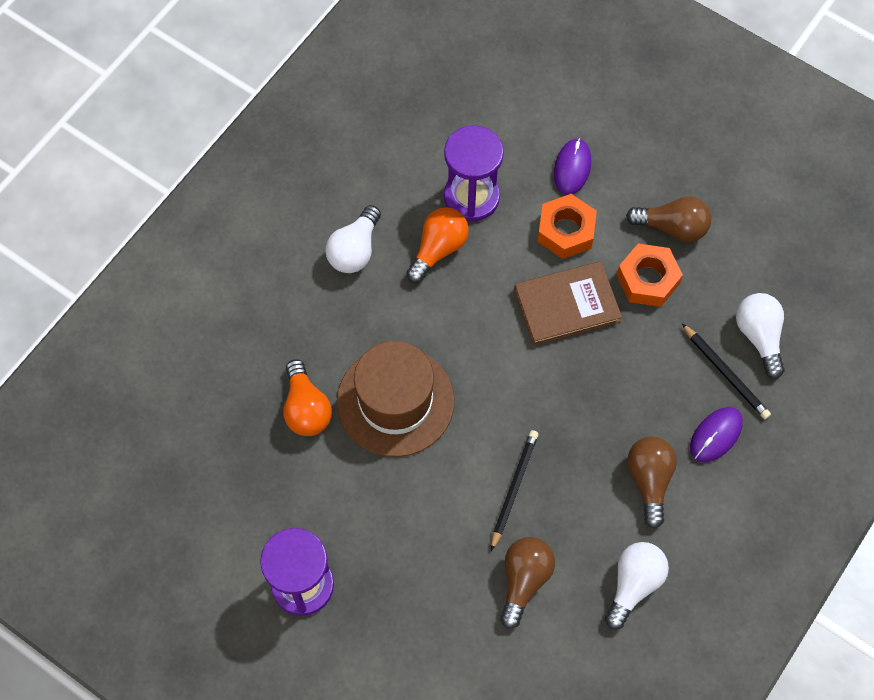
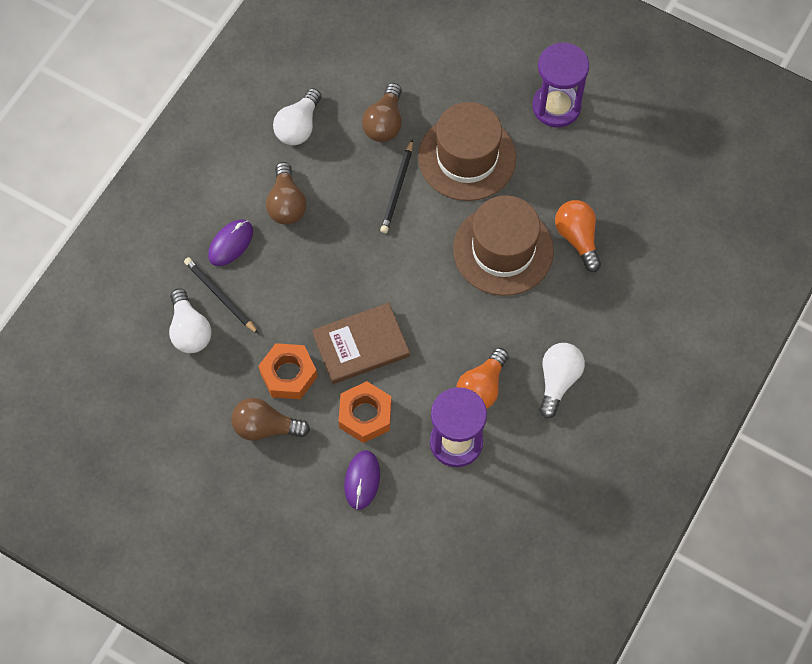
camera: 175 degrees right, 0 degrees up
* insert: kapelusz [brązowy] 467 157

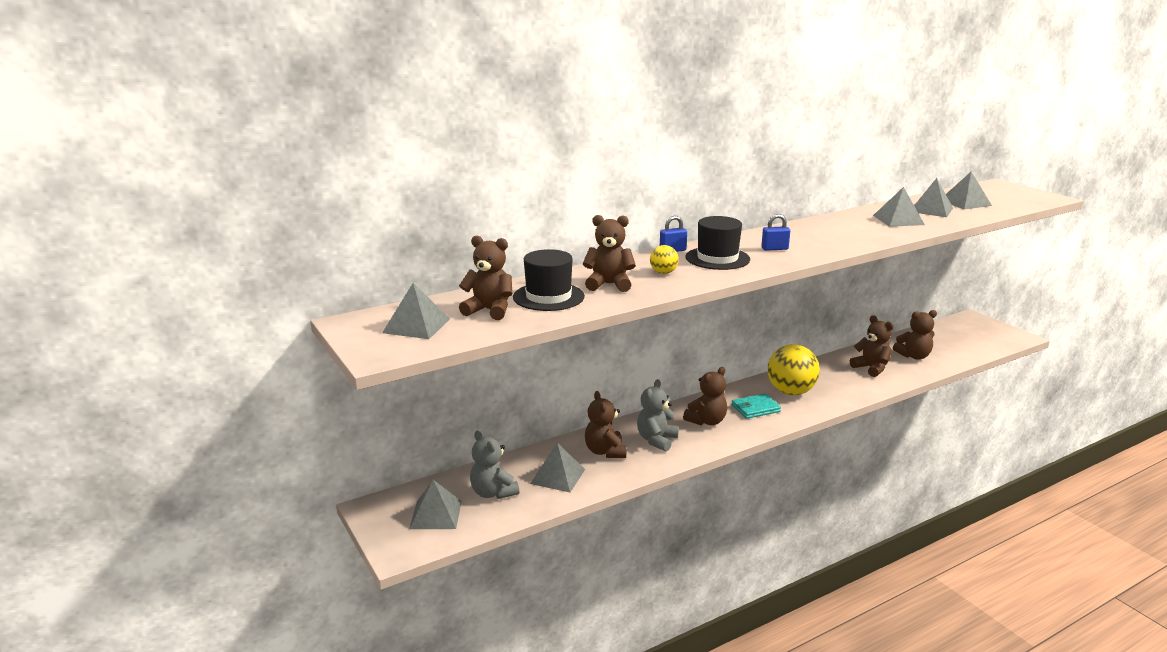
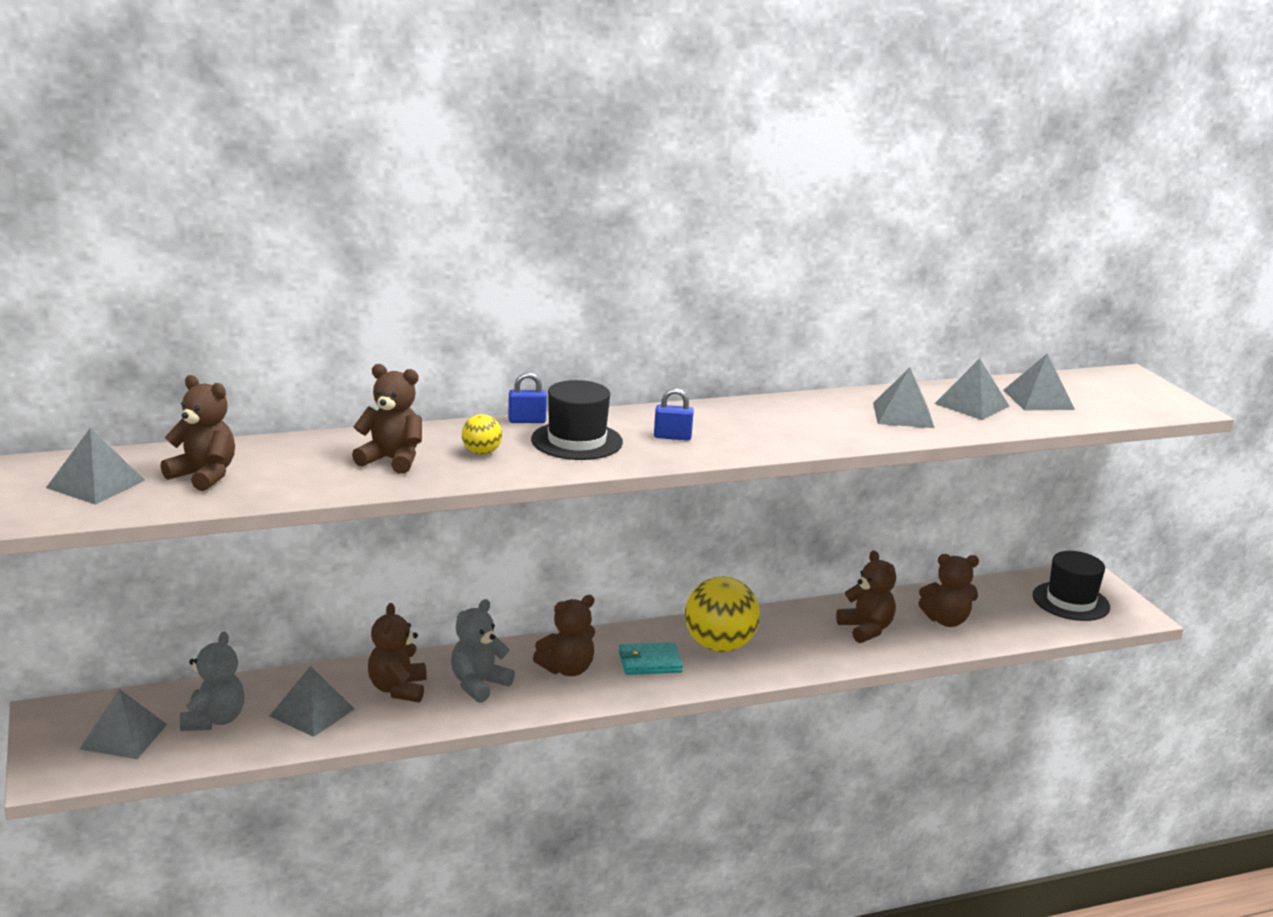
camera: 10 degrees right, 0 degrees up
* move: kapelusz [czarny] 548 297 to 1071 601
* rotate: miś [szary] 493 493 = 214 720 150 degrees counterclockwise

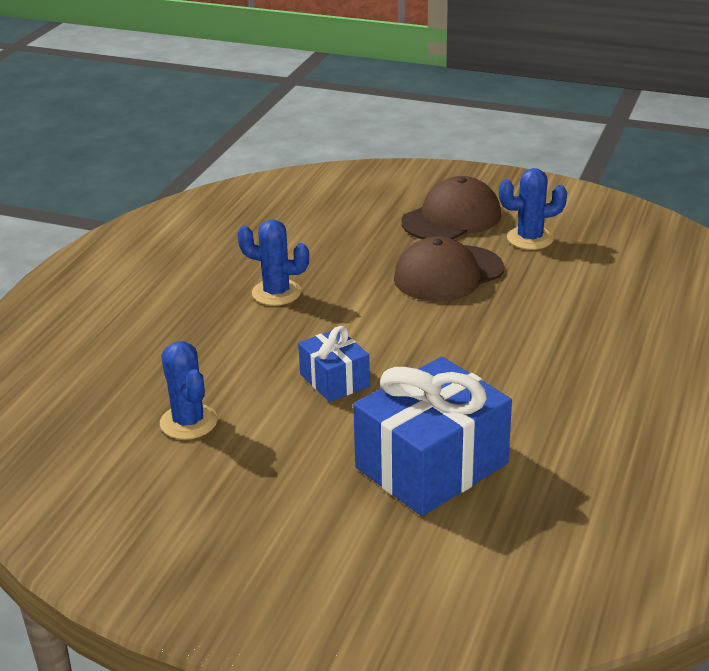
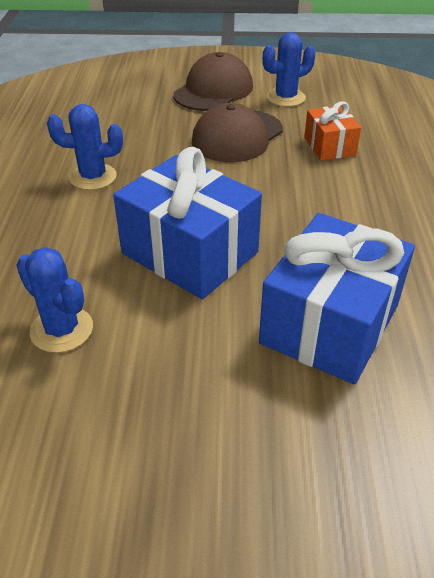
camera: 20 degrees left, 10 degrees up
* resize: prezent [niebieski] 334 380 = 190 253 x1.88
* insert: prezent [pomarańczowy] 329 146

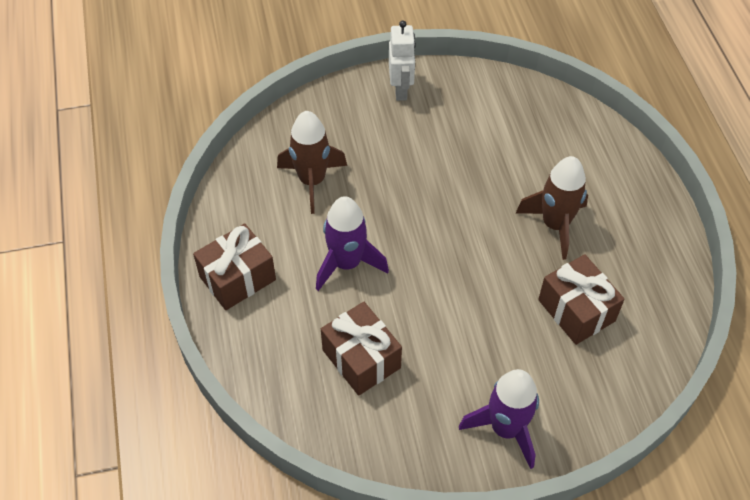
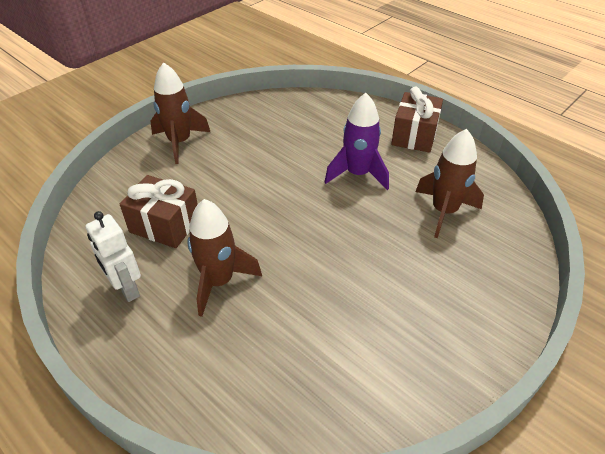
camera: 145 degrees right, 10 degrees down
* move: robot [biały] 401 90 to 126 289
* delete: prezent [brązowy] 361 359
* recolor: rakieta [fioletowy] 505 428 to rakieta [brązowy] 180 142

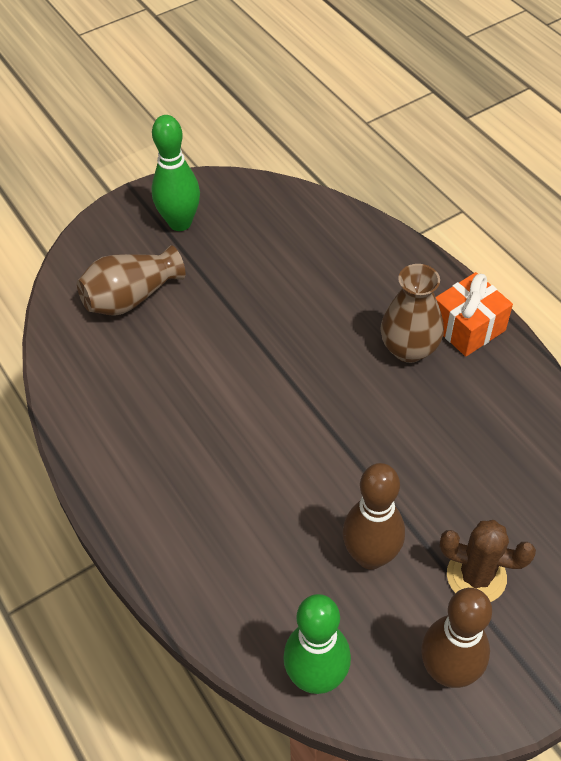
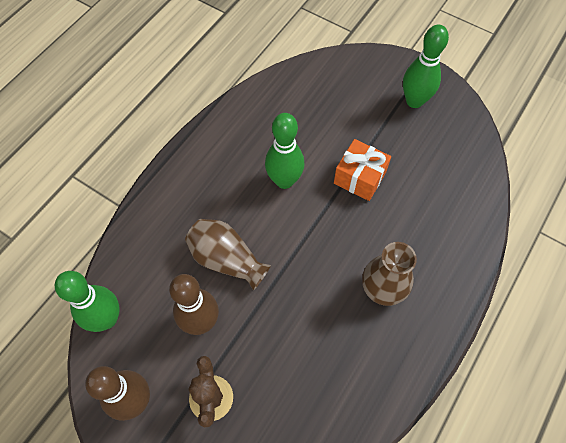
camera: 65 degrees right, 10 degrees up
* move: wazon [brązowy] 131 297 to 226 259
* move: prezent [pomarańczowy] 467 327 to 359 177
* insert: kręgiel [zielony] 284 180

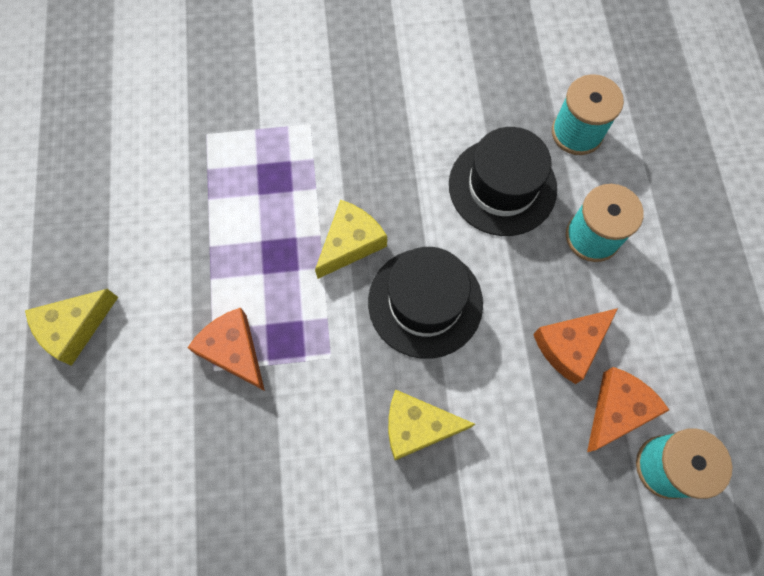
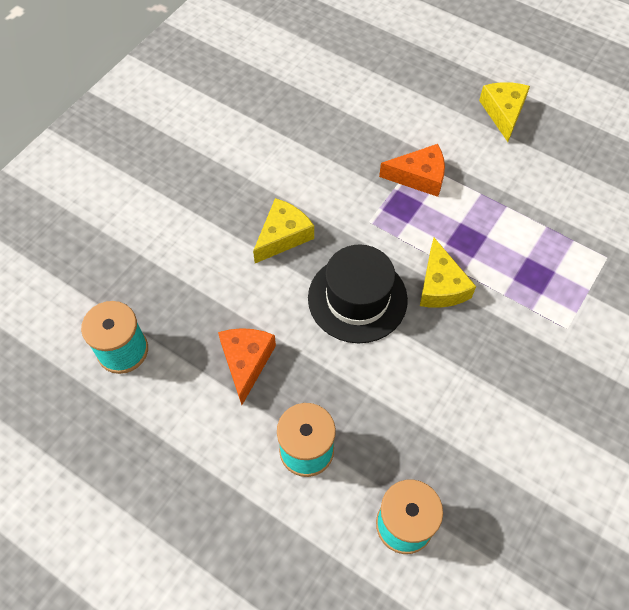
camera: 130 degrees right, 10 degrees down
* delete: kapelusz [czarny] 502 186
* delete: ser [pomarańczowy] 617 410

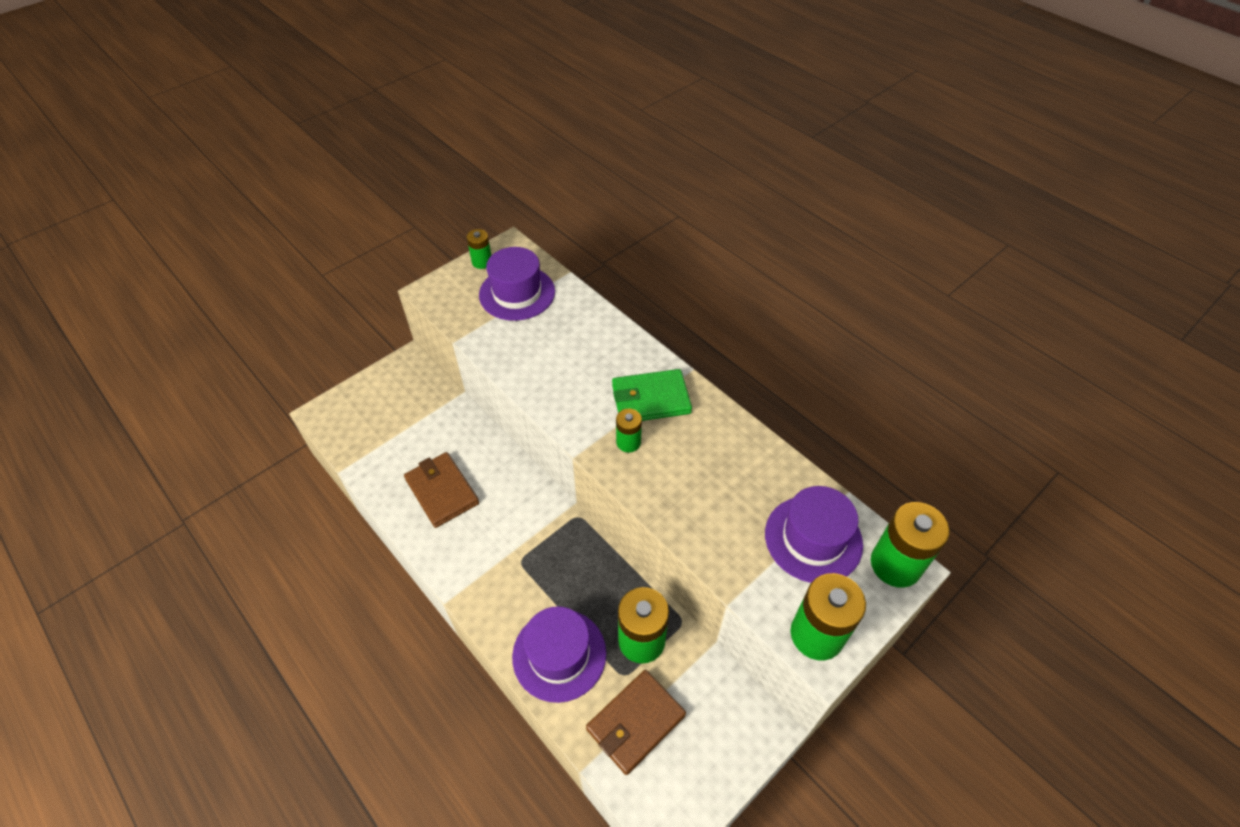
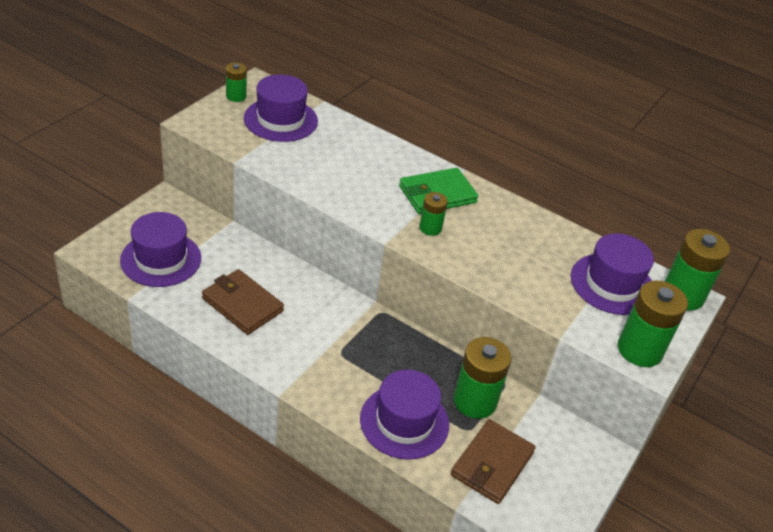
camera: 20 degrees left, 10 degrees down
* insert: kapelusz [fioletowy] 161 259

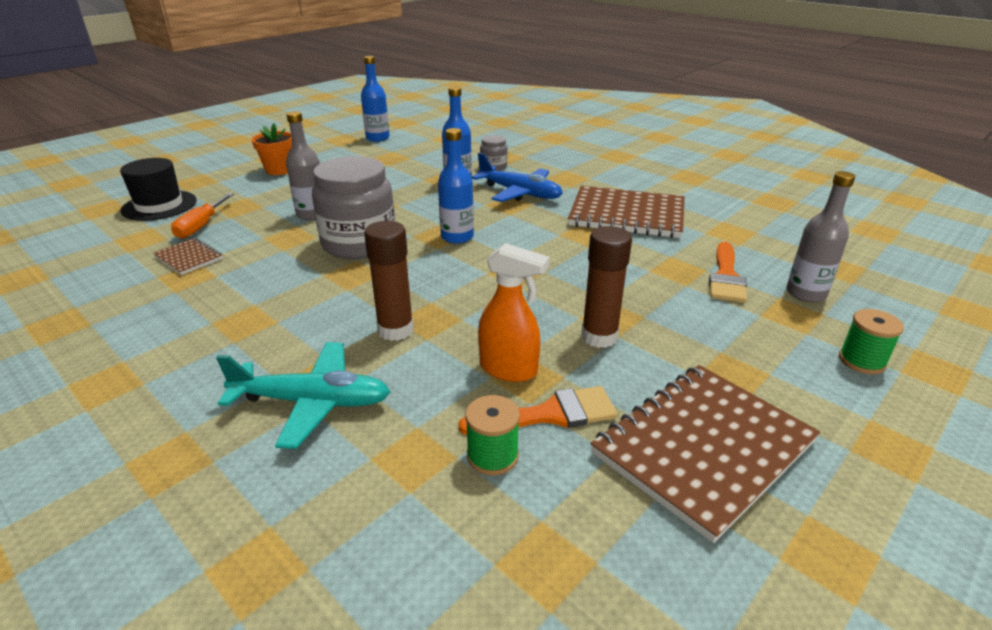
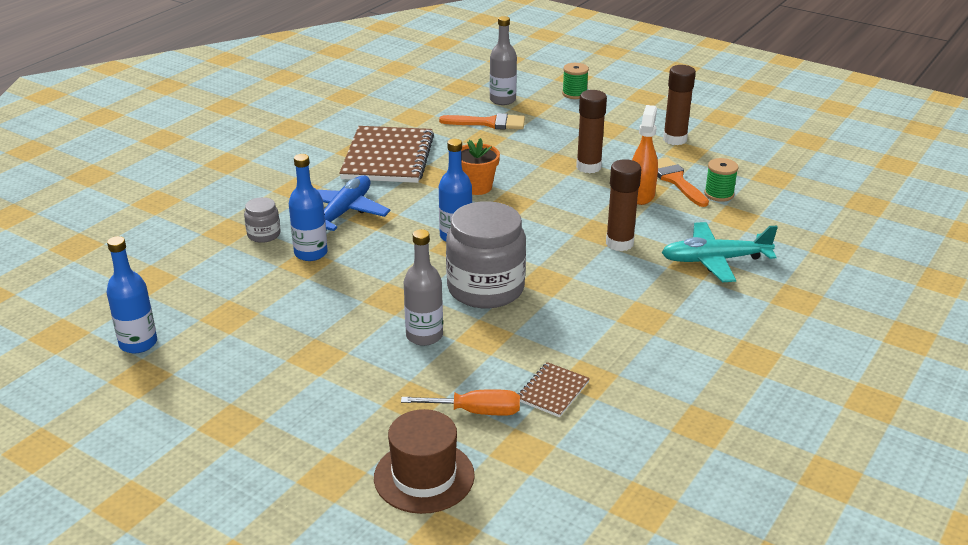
camera: 100 degrees left, 0 degrees up
* move: doniczka [pomarańczowy] 279 170 to 477 187
* recolor: kapelusz [czarny] 159 205 to kapelusz [brązowy] 424 476
* rotate: samolot [turkusowy] 312 402 = 714 260 90 degrees counterclockwise
* replace: zeszyt [brązowy] 702 447 to klej w sztyfcie [brązowy] 674 139

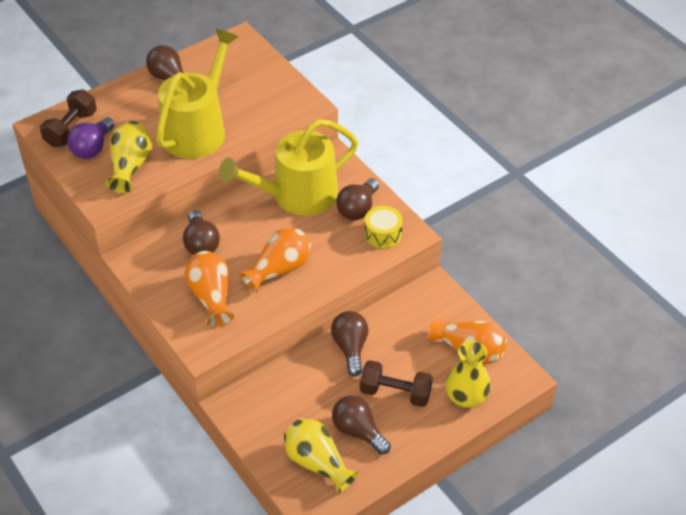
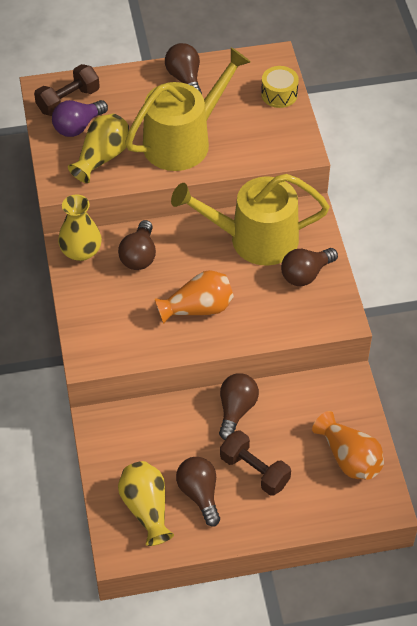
camera: 25 degrees right, 5 degrees up
* move: bęben [żółty] 383 234 to 279 94
* delete: wazon [pomarańczowy] 211 297
* move: wazon [żółty] 466 396 to 81 251

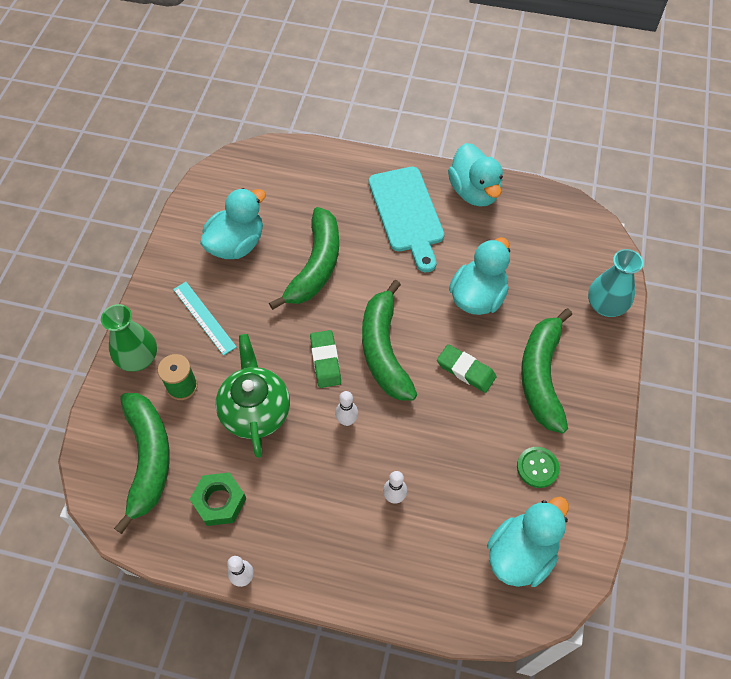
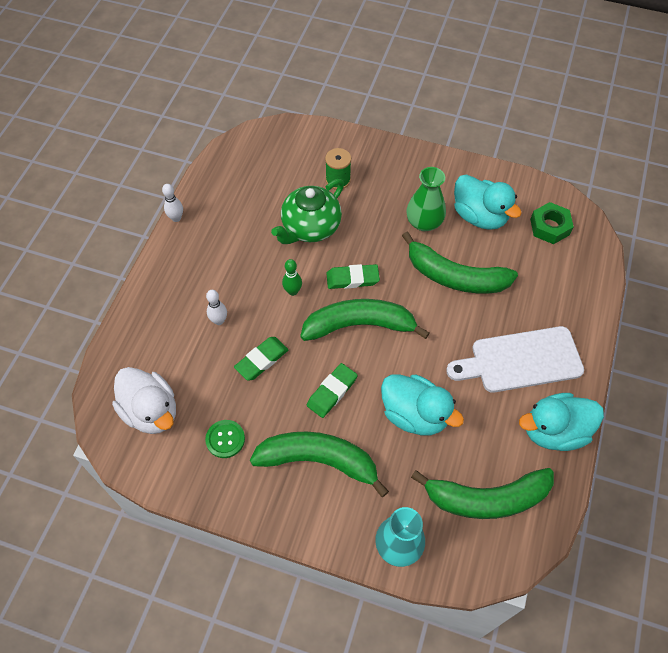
camera: 95 degrees right, 0 degrees up
* recolor: deska do krojenia [turkusowy] 407 213 to deska do krojenia [biały] 521 360
* delete: linijka [turkusowy] 204 317
* move: wazon [zielony] 138 358 to 424 222
* rotate: imbryk [zielony] 255 410 = 310 227 135 degrees clockwise
* recolor: kręgiel [biały] 347 420 to kręgiel [zielony] 293 291
* move: banan [zielony] 148 459 to 486 498
* move: nakrętka [zielony] 219 501 to 549 227
* recolor: kaczka [turkusowy] 521 554 to kaczka [biały] 151 411
* insert: gumka do mazania [zielony] 261 360

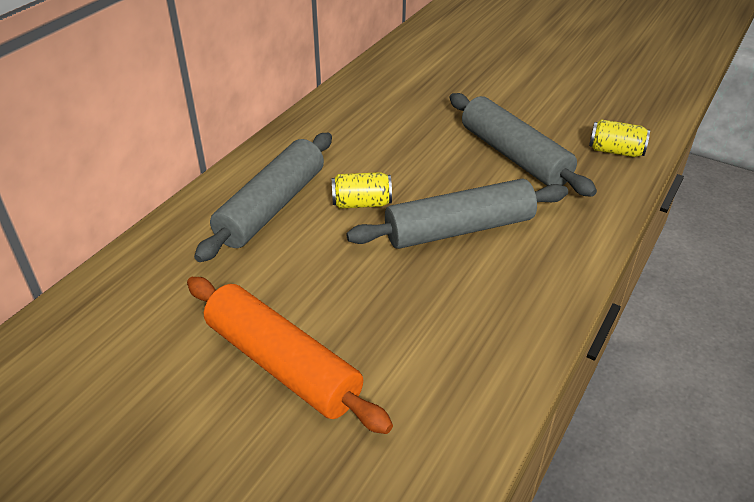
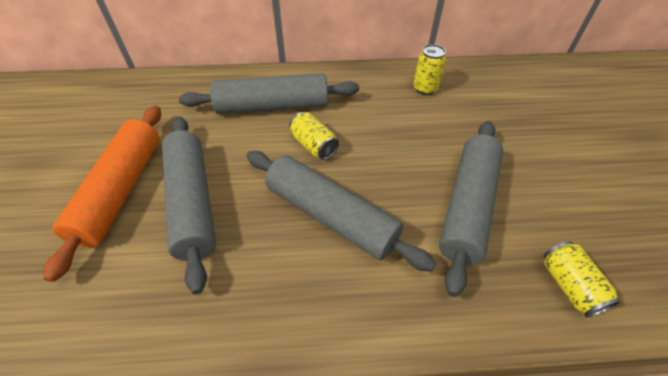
camera: 55 degrees right, 10 degrees up
* insert: puszka [żółty] 425 89
* insert: wałek do ciasta [szary] 192 202

